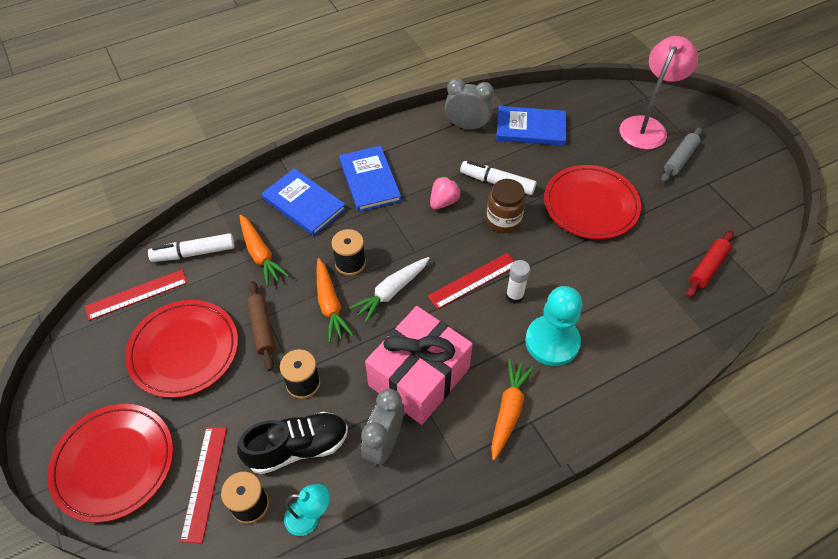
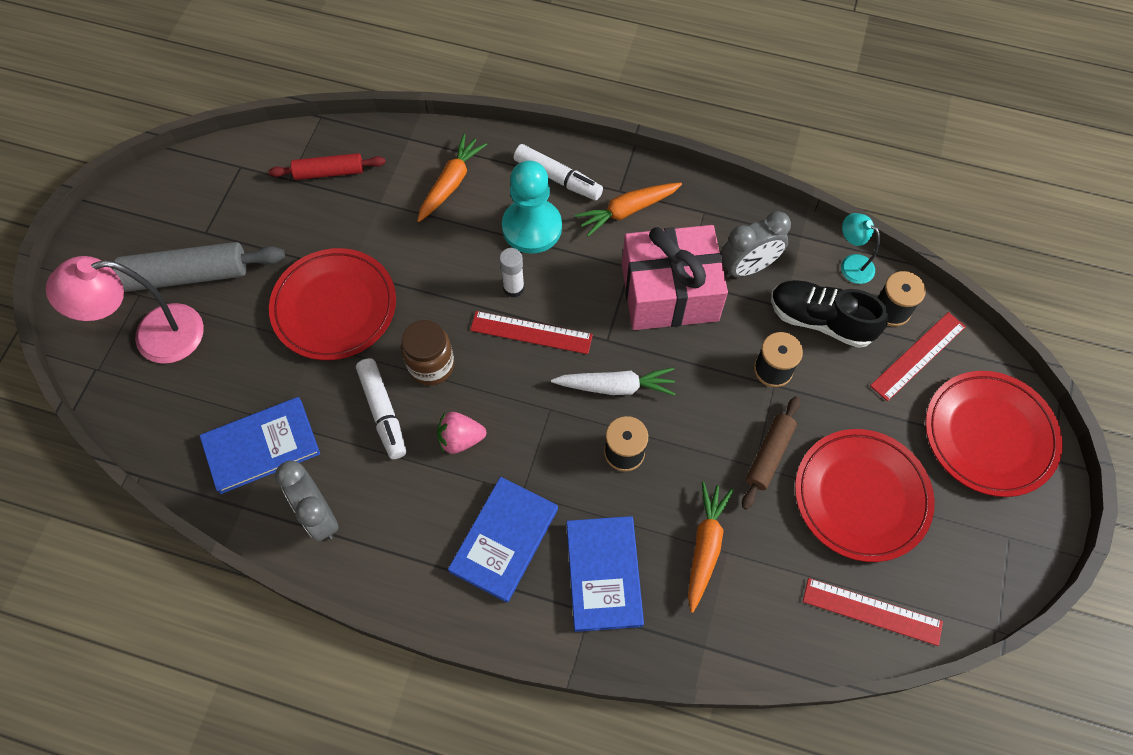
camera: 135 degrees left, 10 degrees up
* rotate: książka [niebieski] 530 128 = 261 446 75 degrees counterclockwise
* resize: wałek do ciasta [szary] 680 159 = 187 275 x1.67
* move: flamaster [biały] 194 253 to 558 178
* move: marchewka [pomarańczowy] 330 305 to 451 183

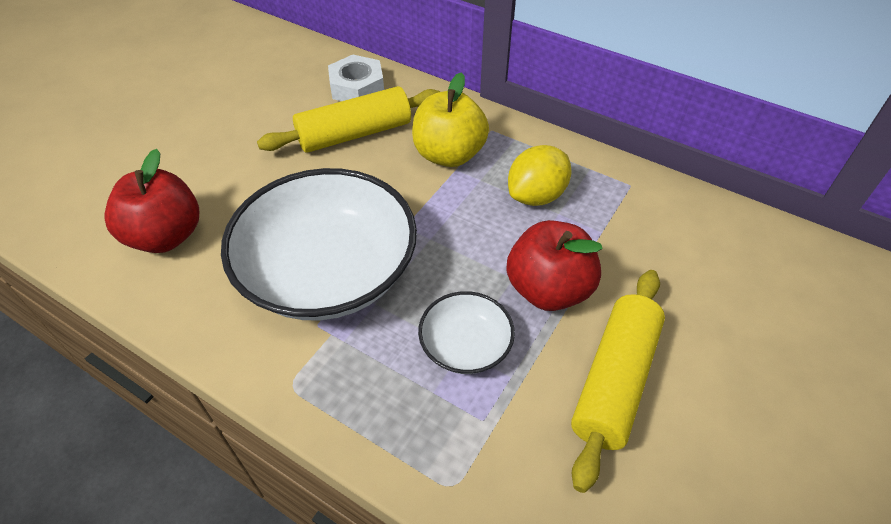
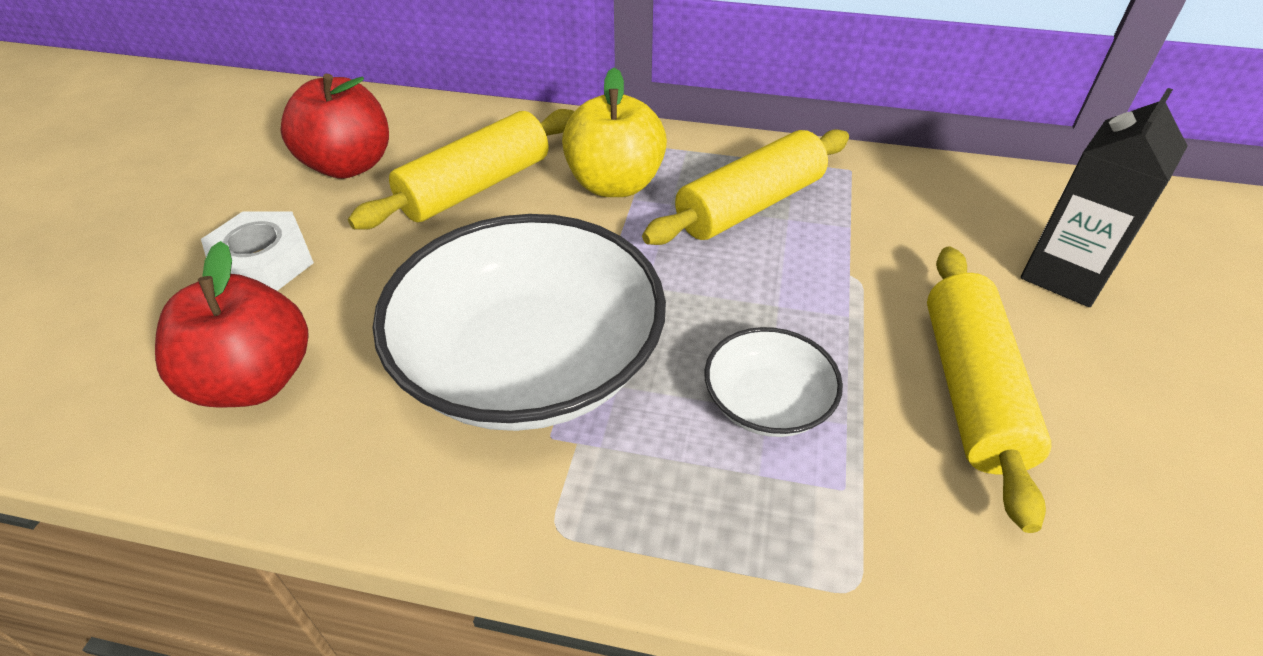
camera: 20 degrees left, 5 degrees down
* move: nakrętka [biały] 357 87 to 263 263
* replace: cytryna [żółty] 536 196 to wałek do ciasta [żółty] 750 206
* move: jabłko [czerwony] 548 289 to 349 165
* insert: karton mleka [czarny] 1064 275

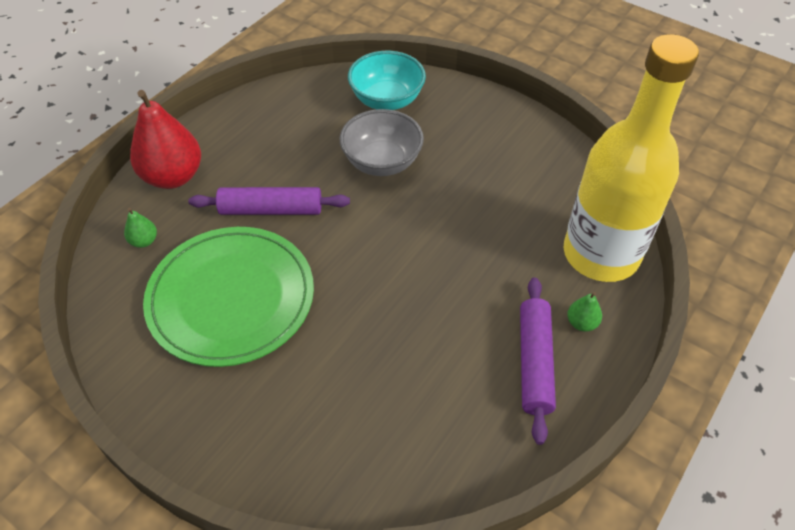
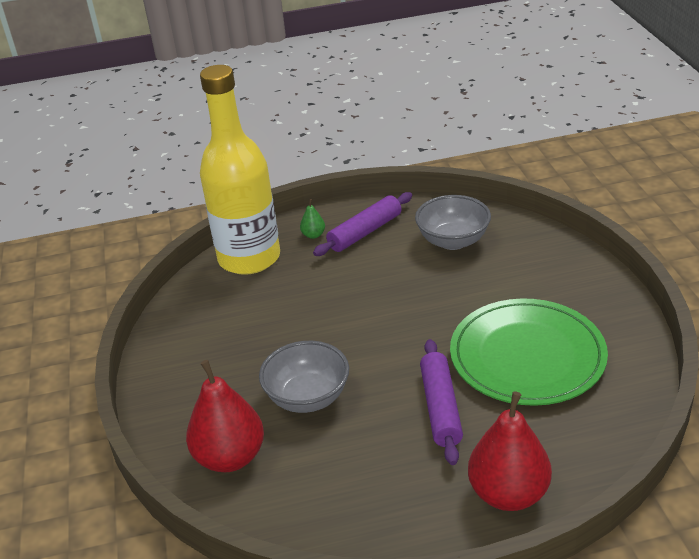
camera: 135 degrees left, 15 degrees down
* replace: miska [turkusowy] 387 100 to gruszka [czerwony] 230 457
* rotate: wałek do ciasta [fioletowy] 271 210 = 441 407 45 degrees clockwise
* delete: gruszka [zielony] 144 241
* insert: miska [szary] 453 241

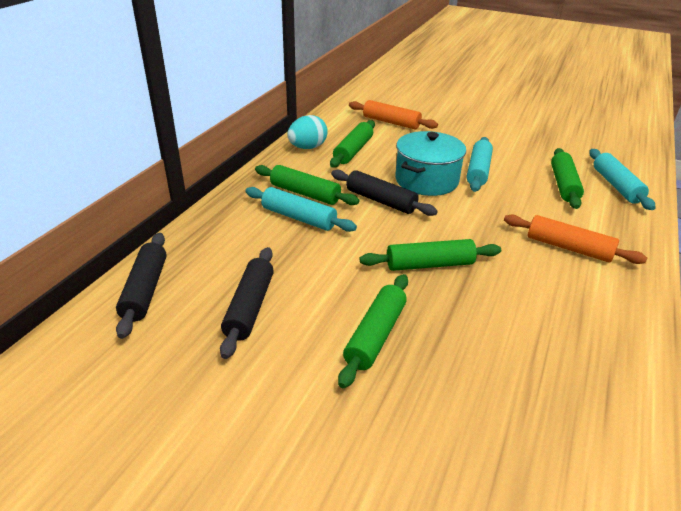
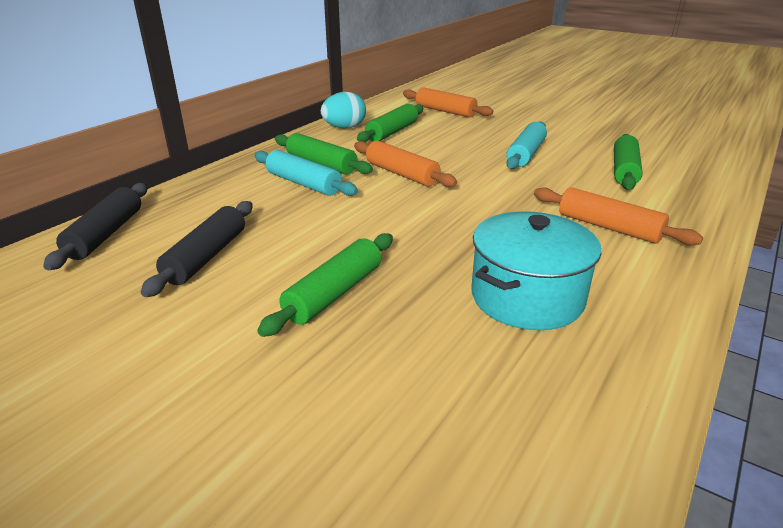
camera: 10 degrees right, 5 degrees down
* move: garnek [turkusowy] 426 180 to 527 297
* delete: wałek do ciasta [turkusowy] 616 186
* recolor: wałek do ciasta [czarny] 380 201 to wałek do ciasta [pomarańczowy] 401 174
* delete: wałek do ciasta [zielony] 429 264

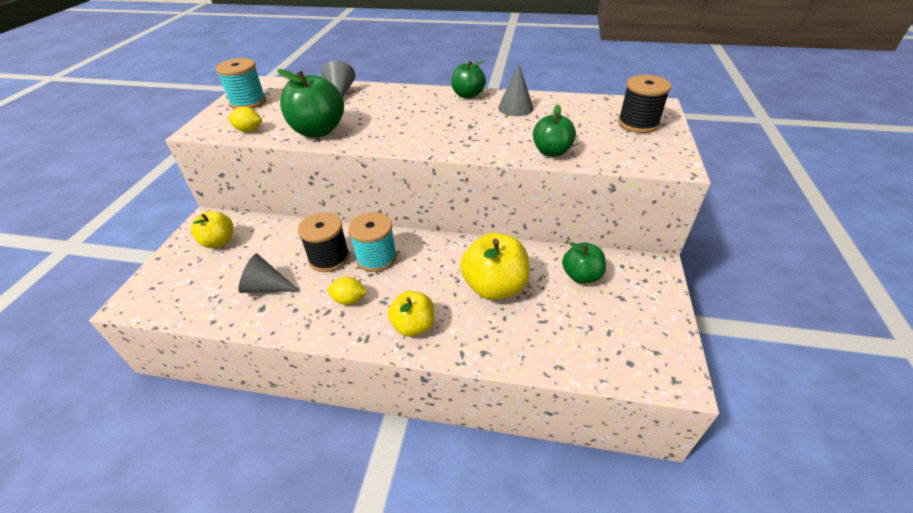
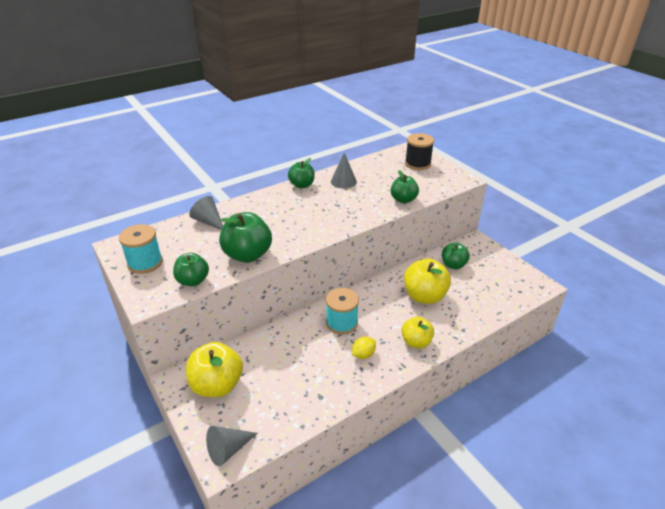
camera: 45 degrees left, 5 degrees down
* replace: cytryna [żółty] 249 130 to jabłko [zielony] 193 281
* resize: jabłko [żółty] 219 242 = 217 385 x1.57
* delete: szpulka [czarny] 329 258
* move: stożek [szary] 266 287 to 228 449

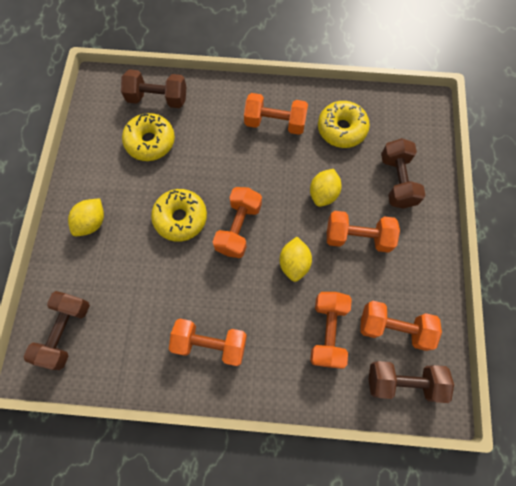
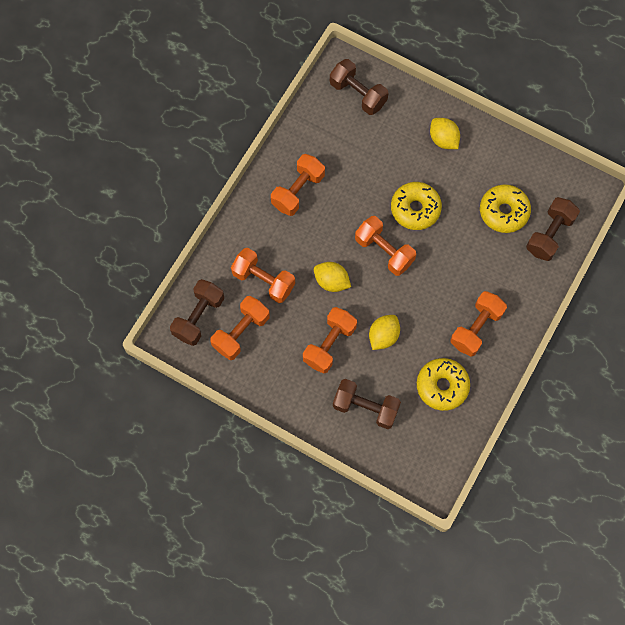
camera: 115 degrees right, 0 degrees up
* rotate: cytryna [żółty] 323 194 = 383 336 75 degrees clockwise

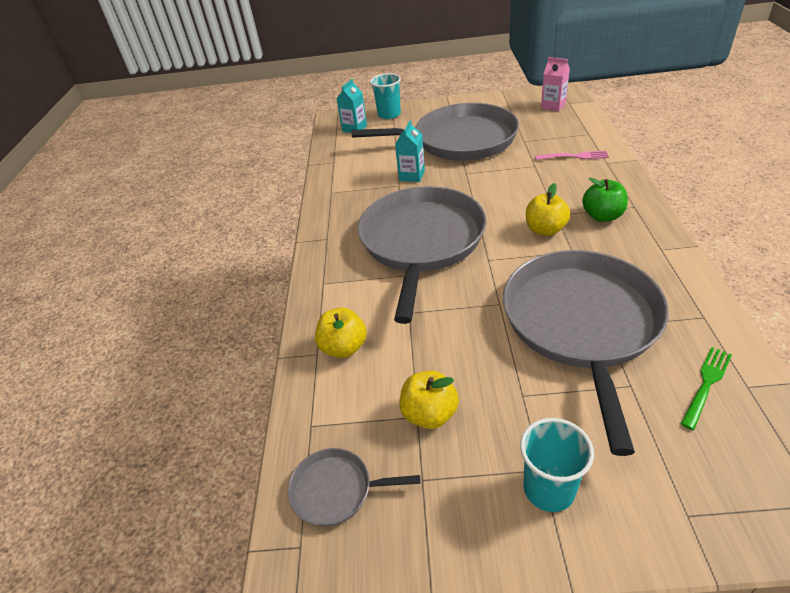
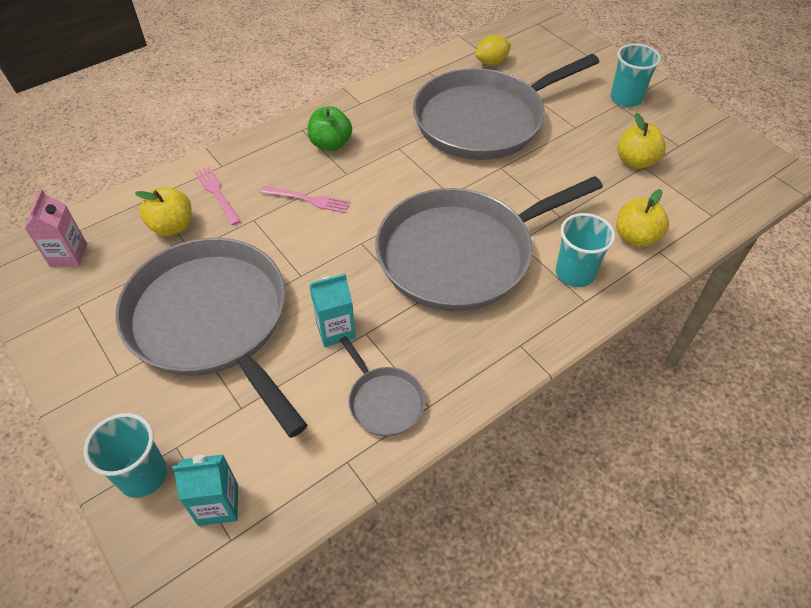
camera: 130 degrees left, 10 degrees up
* move: jabłko [żółty] 545 230 to 172 226
* replace: widelec [zielony] 706 384 to cytryna [żółty] 491 62
* move: patelnia [szary] 336 490 to 384 401
* insert: widelec [różowy] 308 199
* insert: szklanka [turkusowy] 575 273

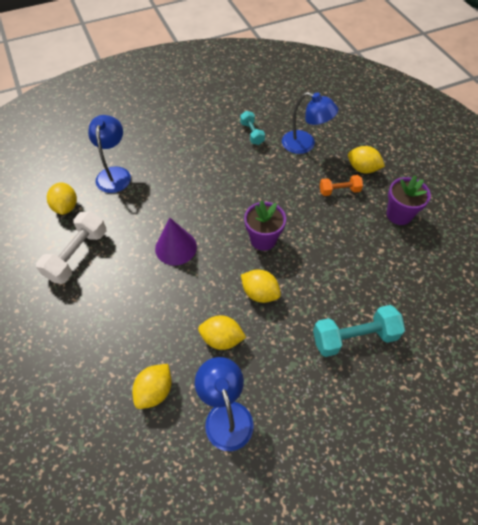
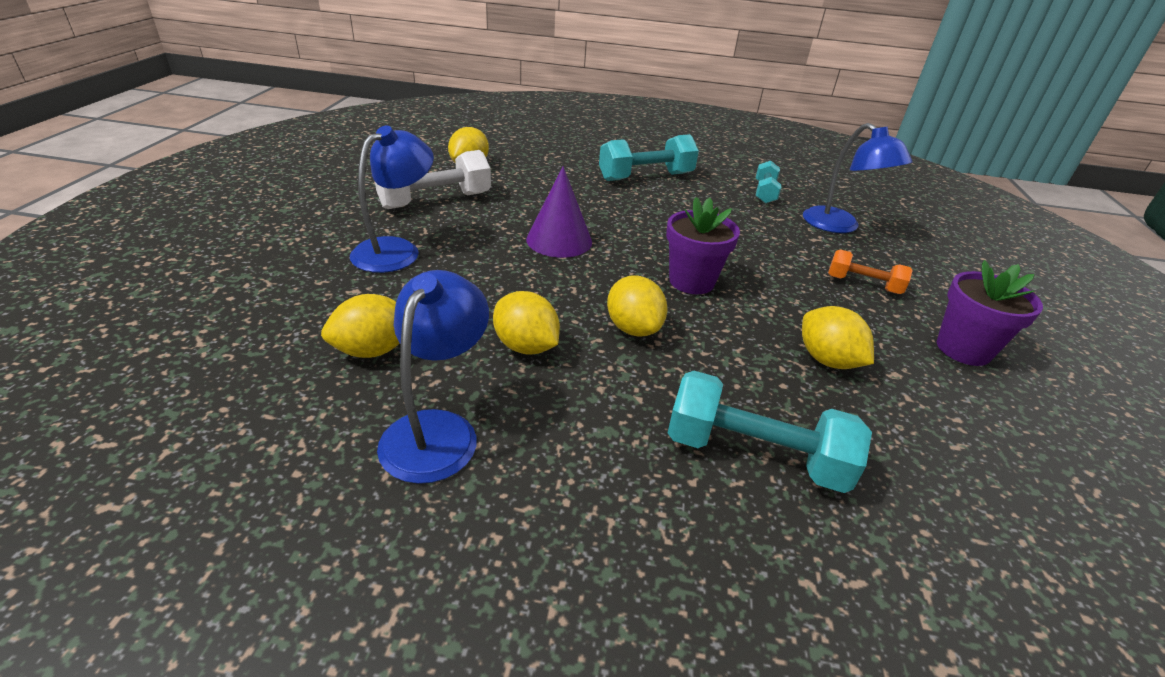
camera: 30 degrees right, 20 degrees down
* move: lampka [niebieski] 114 174 to 396 250
* move: cytryna [żółty] 362 169 to 827 360
* insert: hantel [turkusowy] 646 177

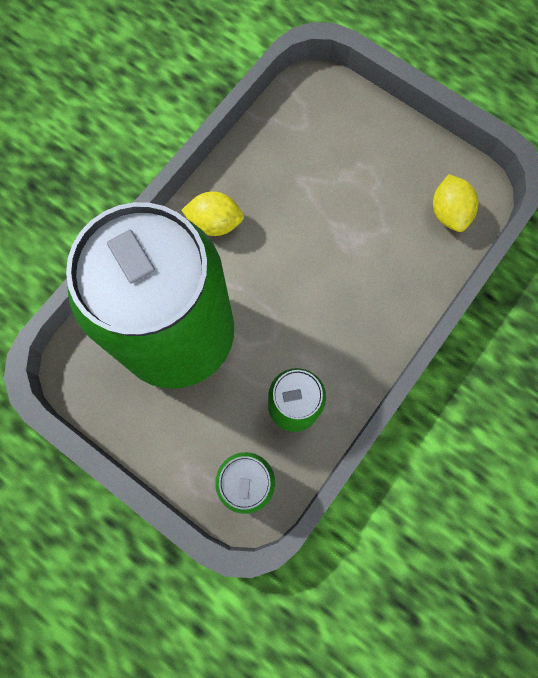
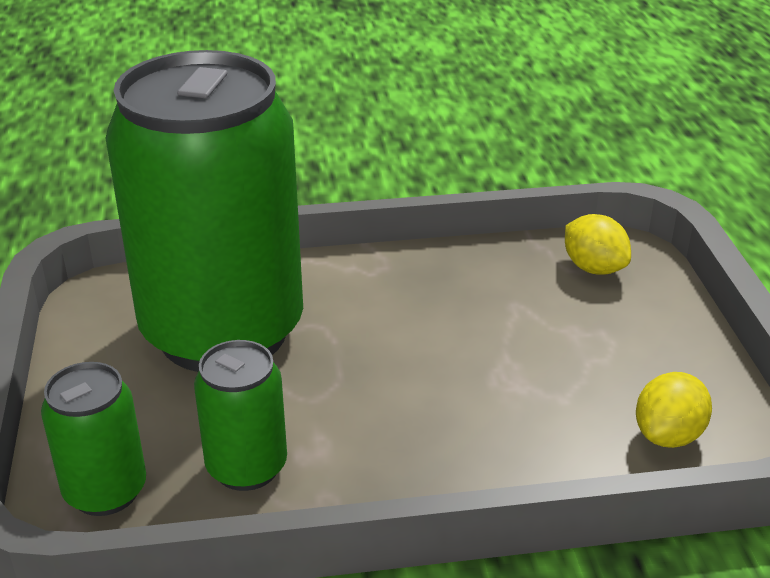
camera: 45 degrees right, 40 degrees down
* move: cytryna [żółty] 215 223 to 593 268

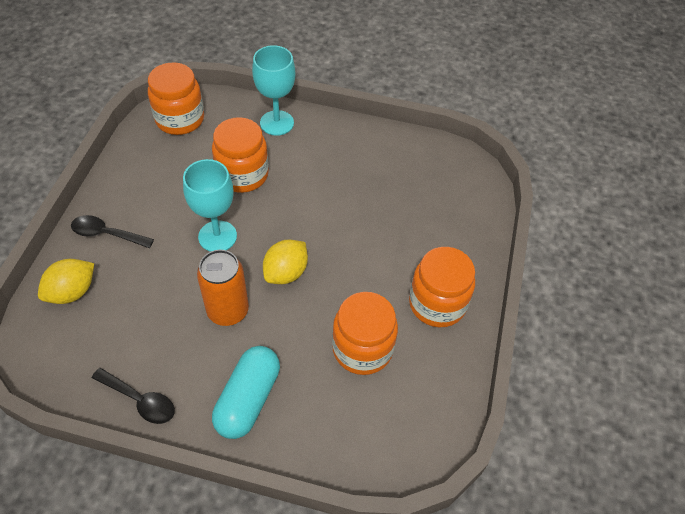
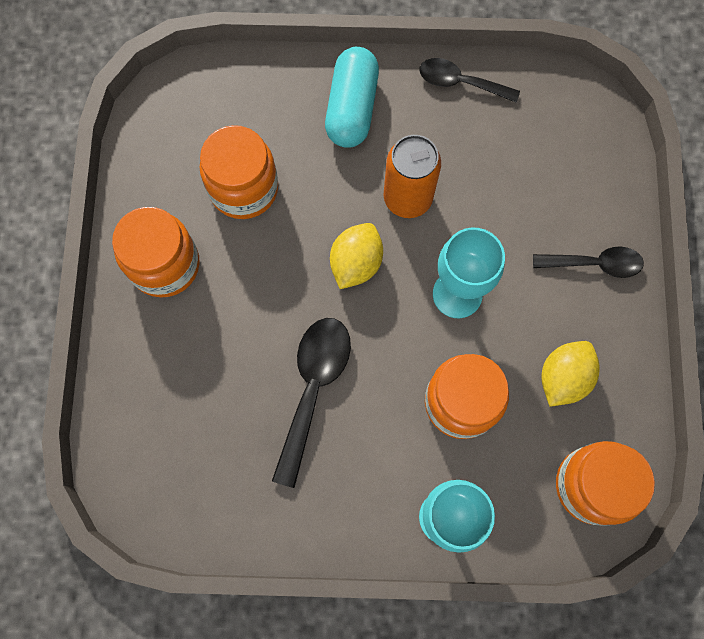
camera: 170 degrees right, 20 degrees up
* move: cytryna [żółty] 72 292 to 563 377
* insert: łyżka [czarny] 313 388

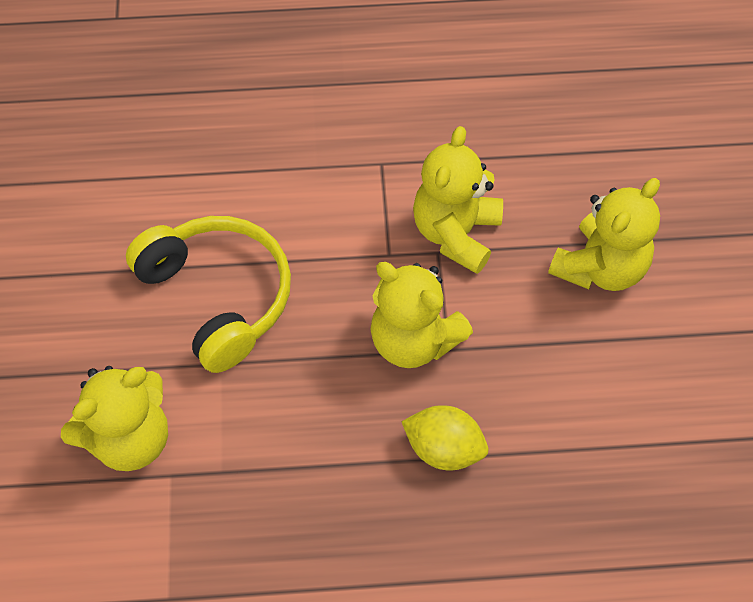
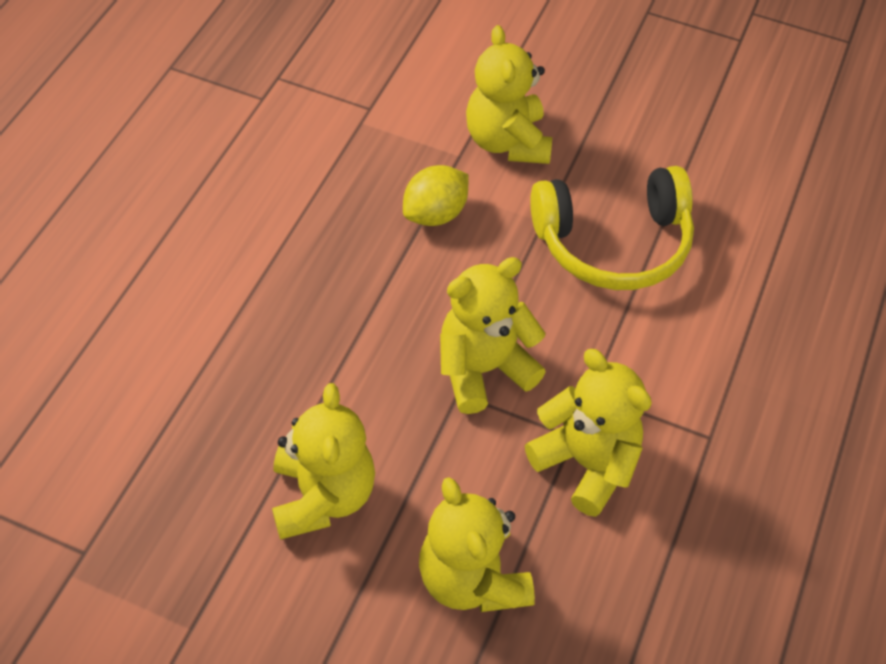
camera: 115 degrees right, 5 degrees down
* move: cytryna [żółty] 444 449 to 435 214
* insert: miś [żółty] 323 496

